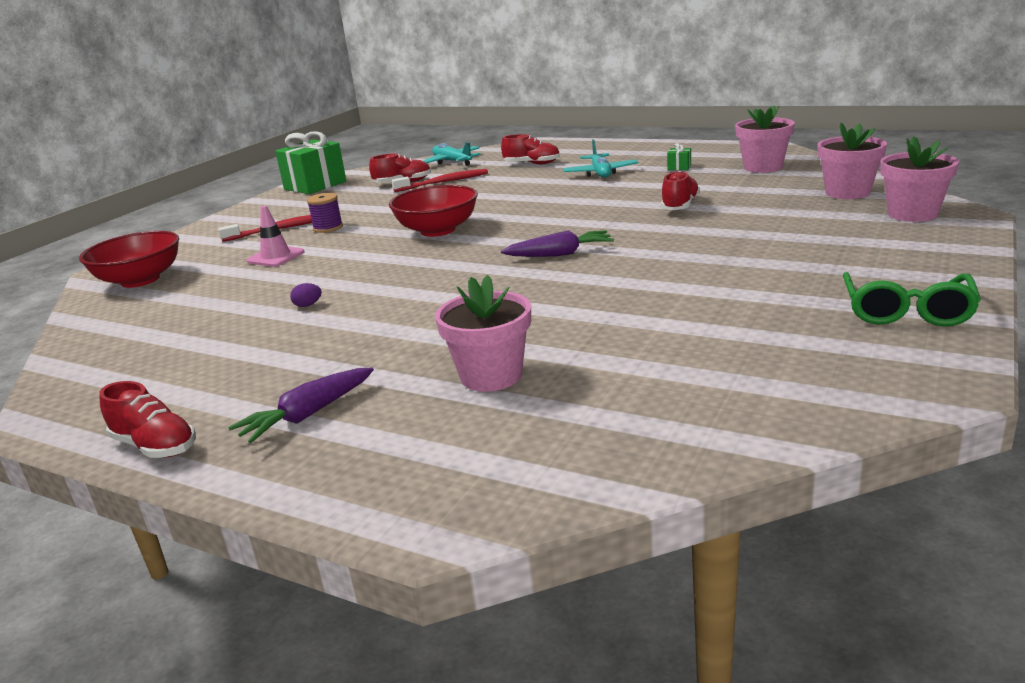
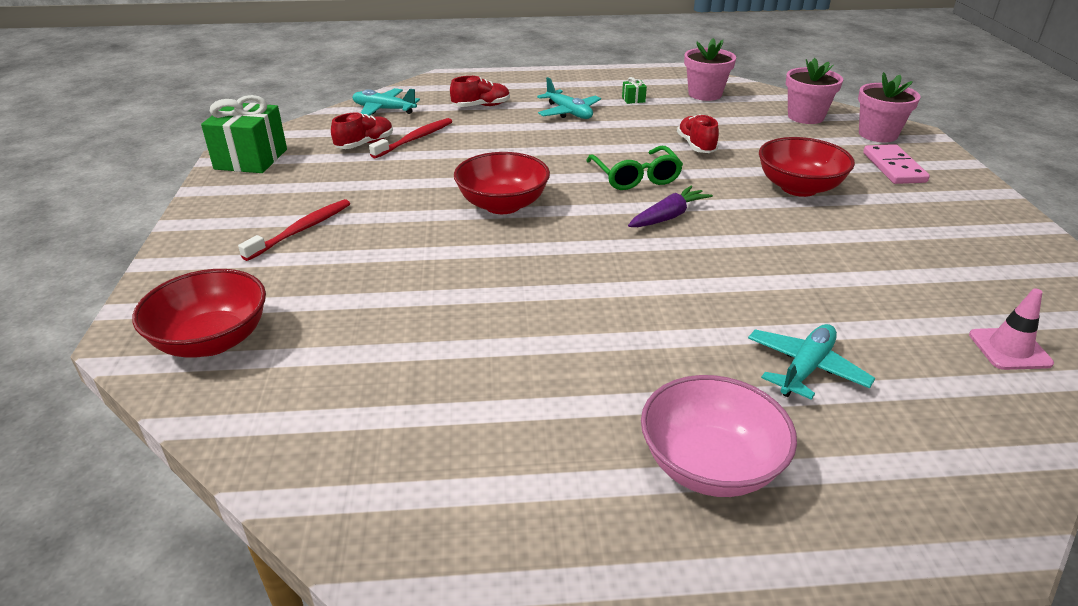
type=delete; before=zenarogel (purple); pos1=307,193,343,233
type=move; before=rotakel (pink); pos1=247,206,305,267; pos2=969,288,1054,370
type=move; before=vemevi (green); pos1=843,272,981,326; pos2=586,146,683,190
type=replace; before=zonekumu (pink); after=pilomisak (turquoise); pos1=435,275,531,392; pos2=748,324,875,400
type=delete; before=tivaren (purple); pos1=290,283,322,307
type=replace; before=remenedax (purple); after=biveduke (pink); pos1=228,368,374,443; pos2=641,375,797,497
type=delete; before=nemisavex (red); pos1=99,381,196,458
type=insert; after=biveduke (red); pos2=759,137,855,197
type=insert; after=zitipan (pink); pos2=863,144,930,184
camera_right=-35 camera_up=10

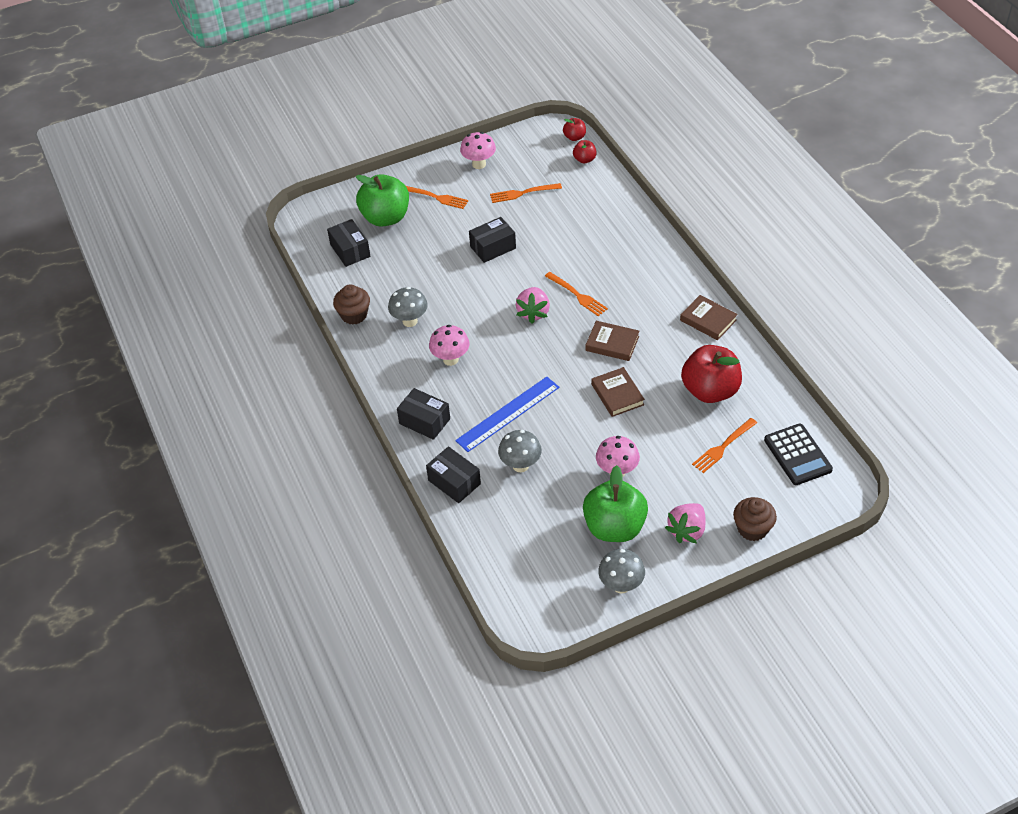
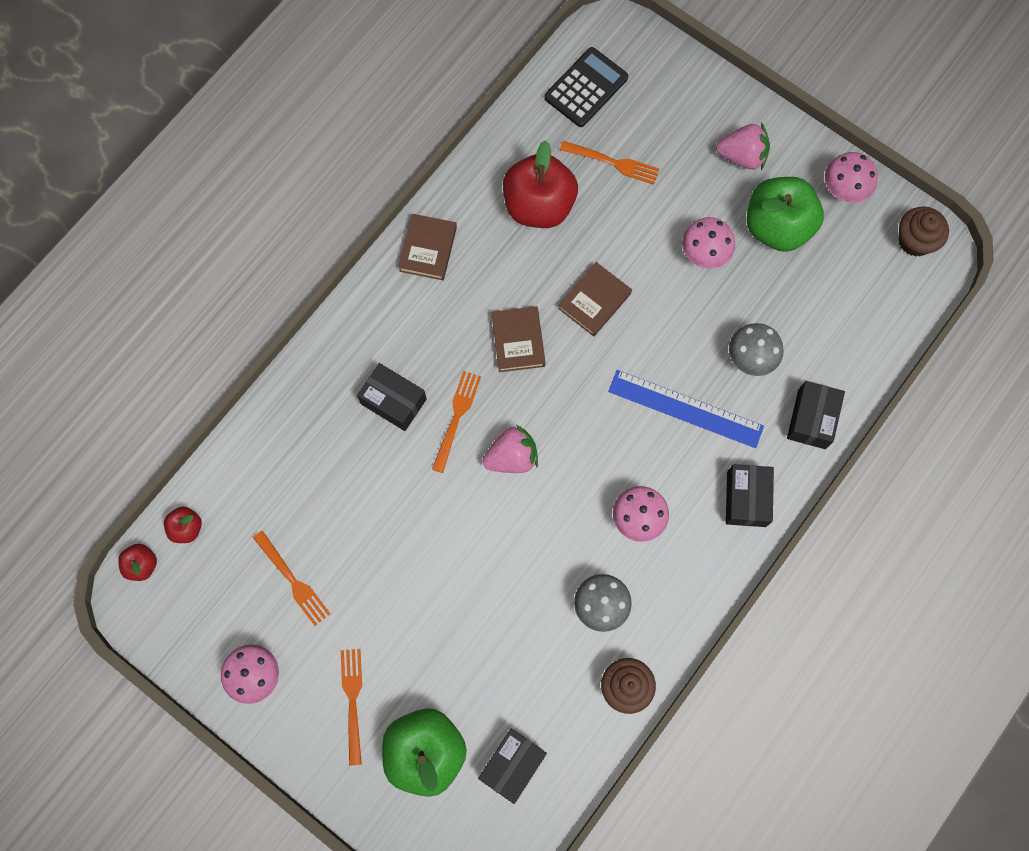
type=move; before=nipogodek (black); pos1=469,217,516,263; pos2=357,363,427,431
type=move; before=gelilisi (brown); pos1=733,497,777,541; pos2=898,207,949,257
type=recolor; before=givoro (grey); after=givoro (pink); pos1=598,549,645,594; pos2=825,152,878,202
camera_right=-120 camera_up=25

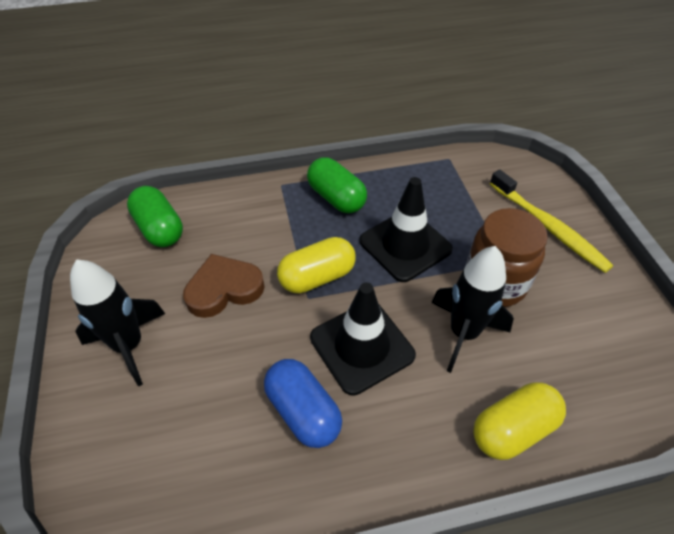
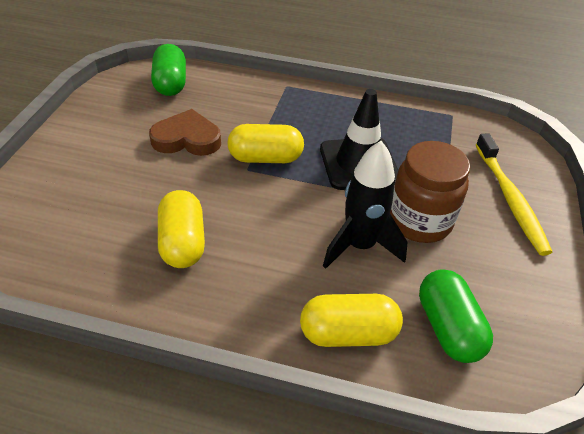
type=move; before=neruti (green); pos1=307,157,367,213; pos2=419,269,493,363
type=delete; before=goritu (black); pos1=70,259,165,387
type=delete; before=rotakel (black); pos1=310,283,416,396
type=recolor; before=neruti (blue); after=neruti (yellow); pos1=264,359,342,448; pos2=158,190,205,268
camera_right=25 camera_up=-5

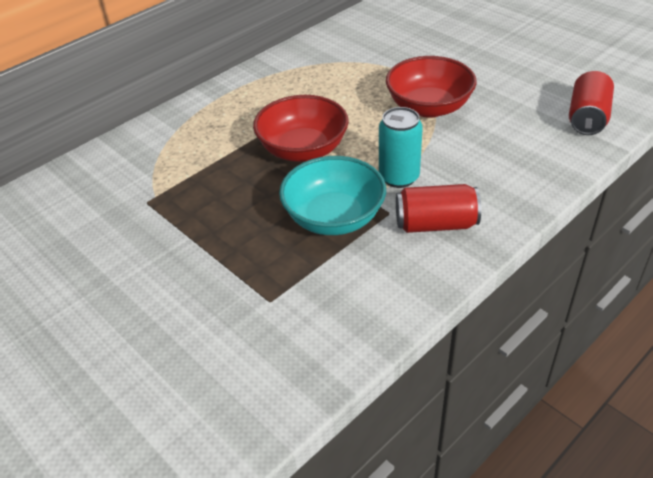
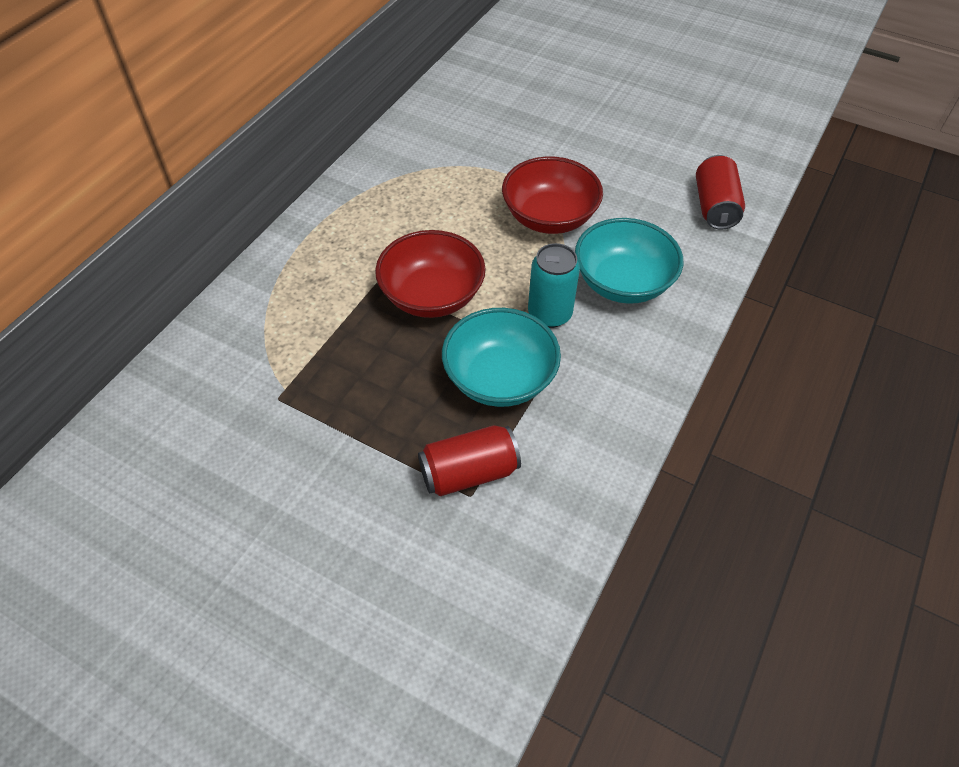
type=move; before=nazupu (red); pos1=396,184,481,233; pos2=418,425,521,496
type=insert; after=biveduke (turquoise); pos2=575,218,683,304
camera_right=-20 camera_up=10

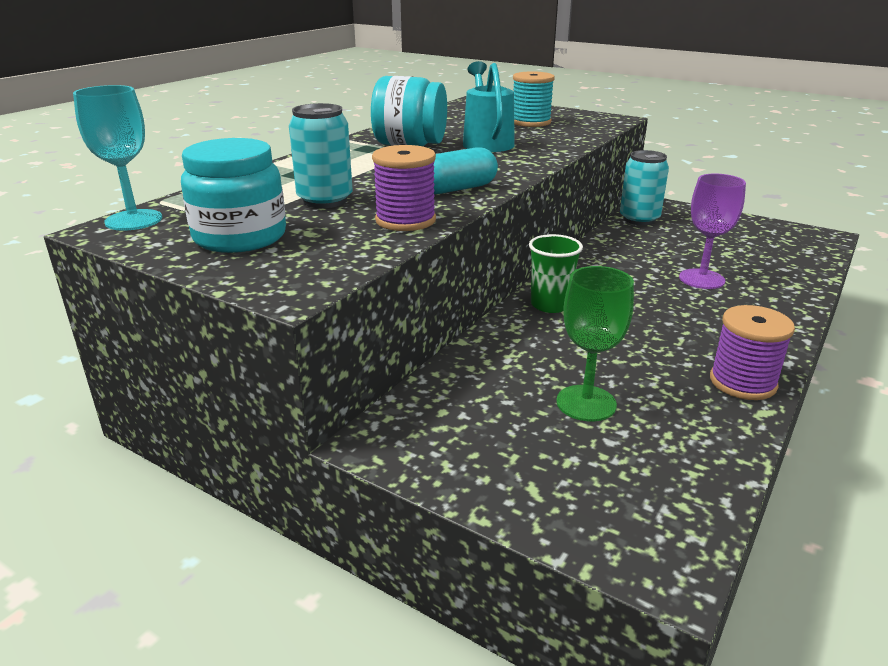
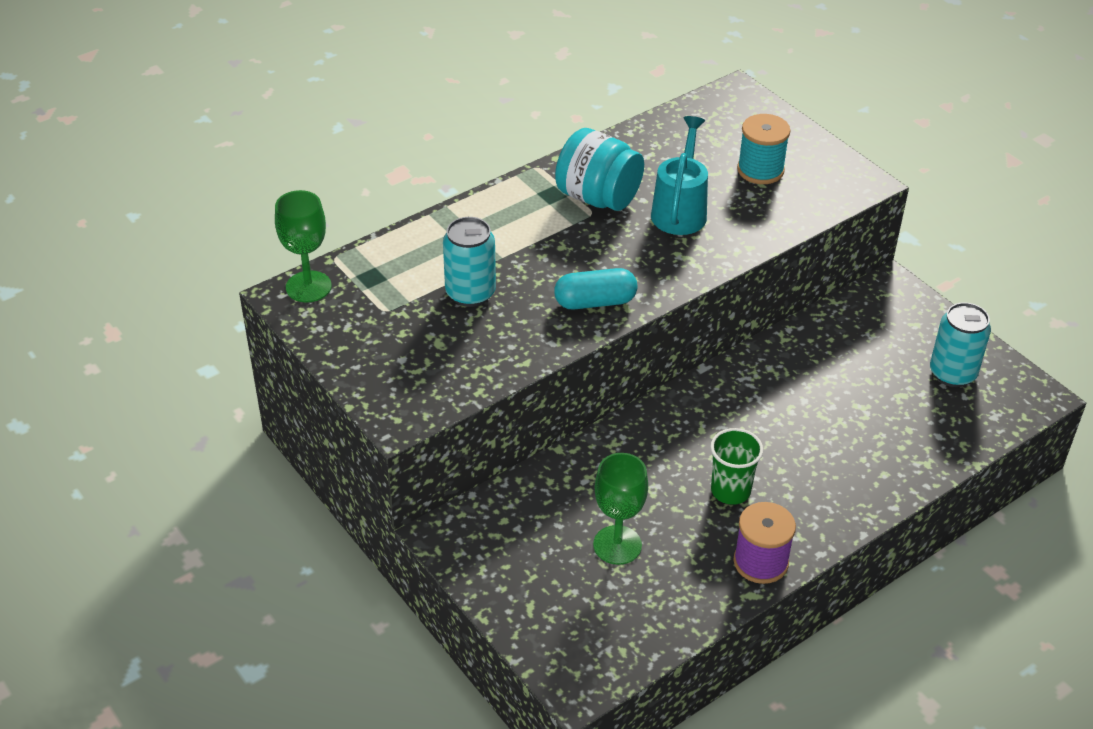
type=recolor; before=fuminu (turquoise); after=fuminu (green); pos1=73,85,162,230; pos2=275,190,332,302
type=delete; before=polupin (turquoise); pos1=181,138,286,253
type=delete; before=zenarogel (purple); pos1=372,145,436,231
type=move; before=nazupu (turquoise); pos1=620,150,669,225; pos2=930,302,991,387
type=delete; before=fuminu (purple); pos1=679,174,746,289
type=move; before=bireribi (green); pos1=529,234,583,313; pos2=710,428,763,505
camera_right=20 camera_up=15

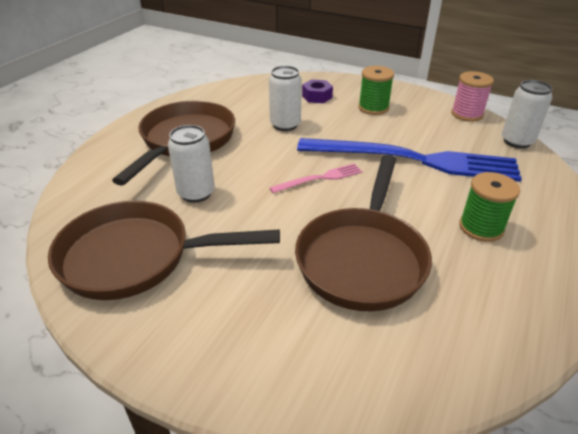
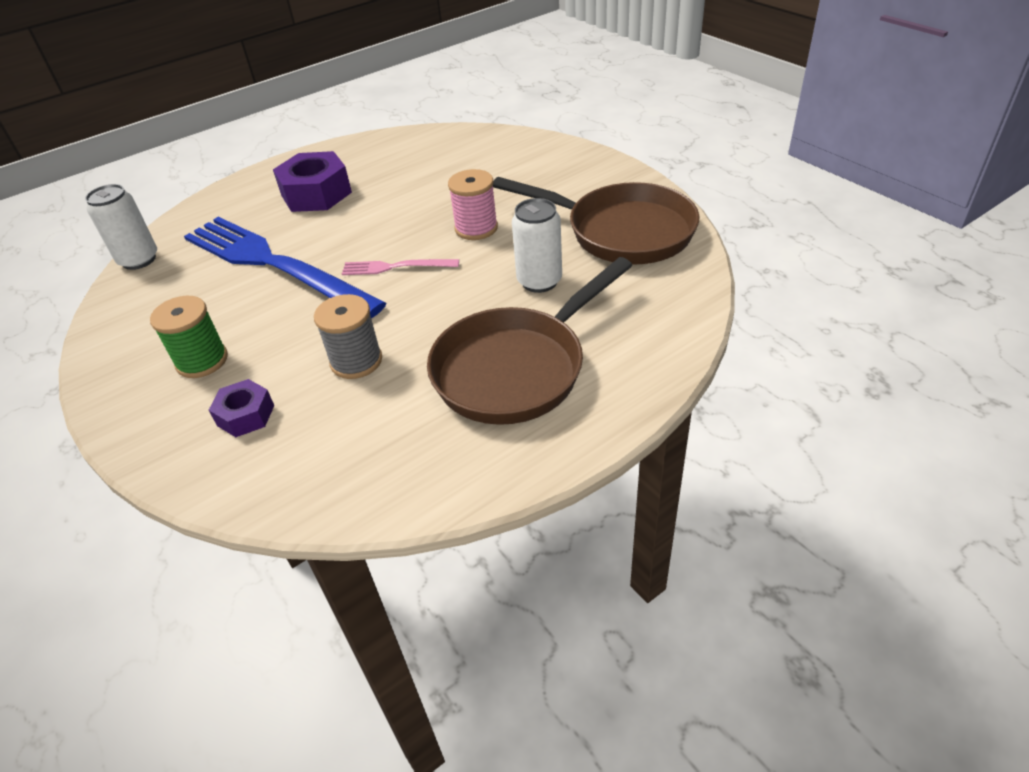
type=replace; before=nazupu (white); after=zenarogel (grey); pos1=269,66,302,131; pos2=314,294,382,379
type=move; before=zenarogel (pink); pos1=451,71,494,122; pos2=448,169,498,240
type=delete; before=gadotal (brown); pos1=295,155,432,311
type=replace; before=zenarogel (green); after=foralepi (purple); pos1=459,172,520,242; pos2=273,151,352,212
camera_right=-150 camera_up=5

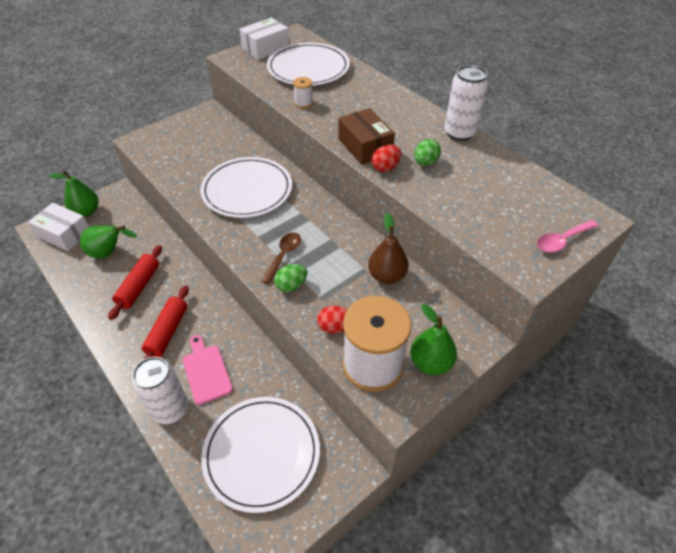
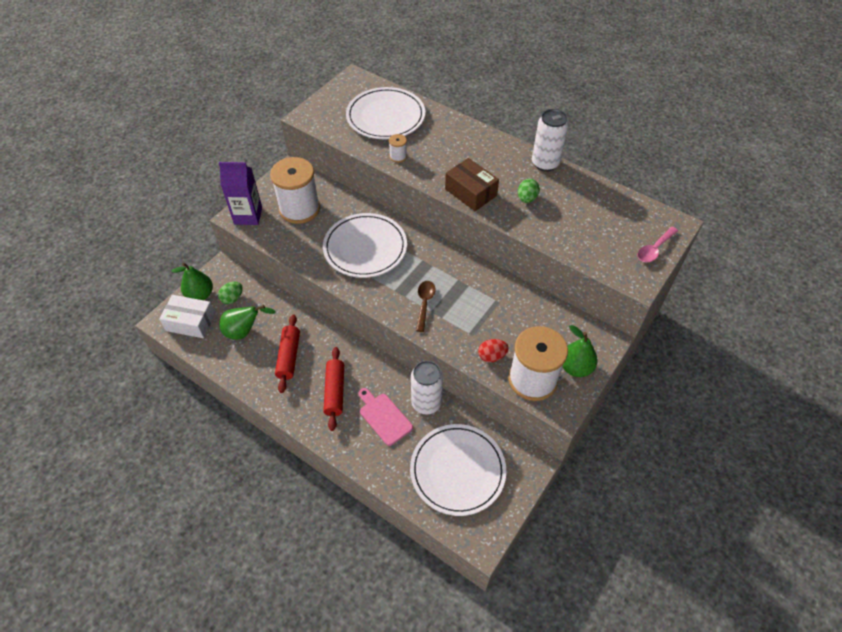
type=delete; before=nipogodek (white); pos1=239,18,289,60
type=delete; before=tivaren (red); pos1=371,145,401,172
type=delete; before=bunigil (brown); pos1=368,213,409,284
type=move; before=tivaren (green); pos1=274,264,307,292; pos2=218,282,243,304
type=move; before=nazupu (white); pos1=132,357,188,424; pos2=411,361,443,414
type=insert; after=zenarogel (white); pos2=270,157,320,224
type=insert; after=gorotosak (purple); pos2=219,162,262,225
camera_right=-15 camera_up=5

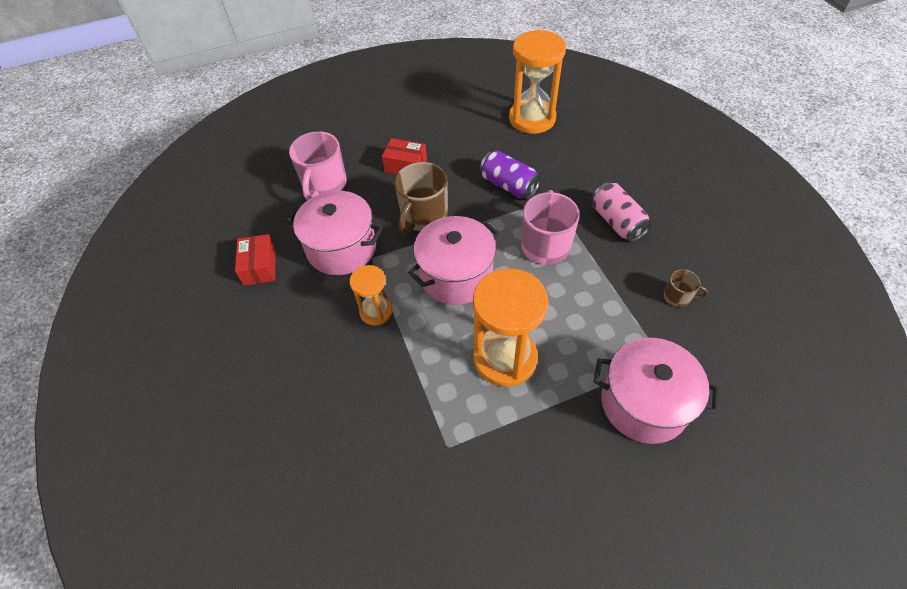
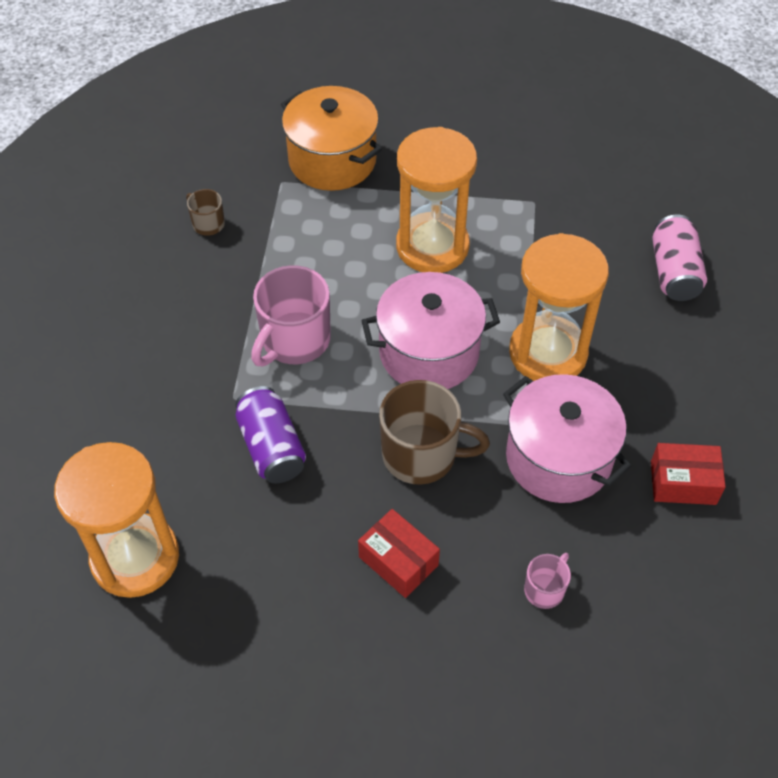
type=resize; before=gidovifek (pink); pos1=289,131,347,200; pos2=524,553,571,609; scale=0.51
type=rotate; before=gidovifek (brown); pos1=394,162,448,234; pos2=379,380,490,485; turn=45
type=move; before=nazupu (pink); pos1=592,182,652,242; pos2=652,215,707,301
type=rotate; before=nipogodek (red); pos1=235,234,276,286; pos2=651,443,726,505; turn=75
type=resize; before=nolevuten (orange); pos1=349,265,393,326; pos2=509,233,609,381; scale=1.81
type=recolor; before=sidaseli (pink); after=sidaseli (orange); pos1=593,338,719,444; pos2=281,86,382,191
camera_right=-155 camera_up=0

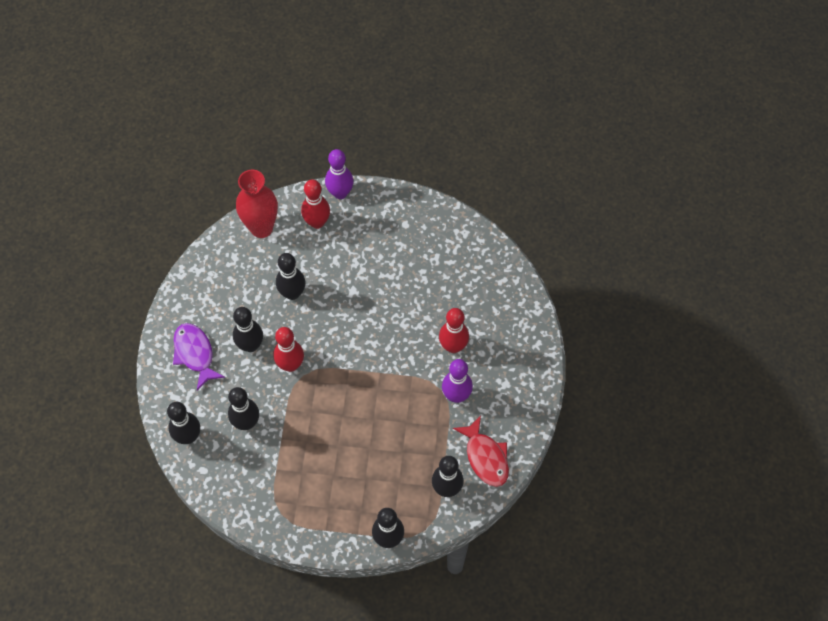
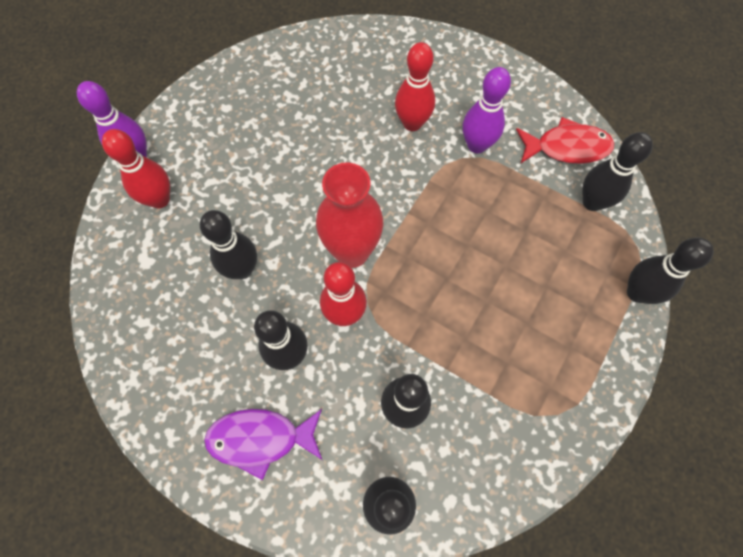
type=move; before=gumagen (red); pos1=236,170,278,238; pos2=316,163,383,268
camera_right=-65 camera_up=5

